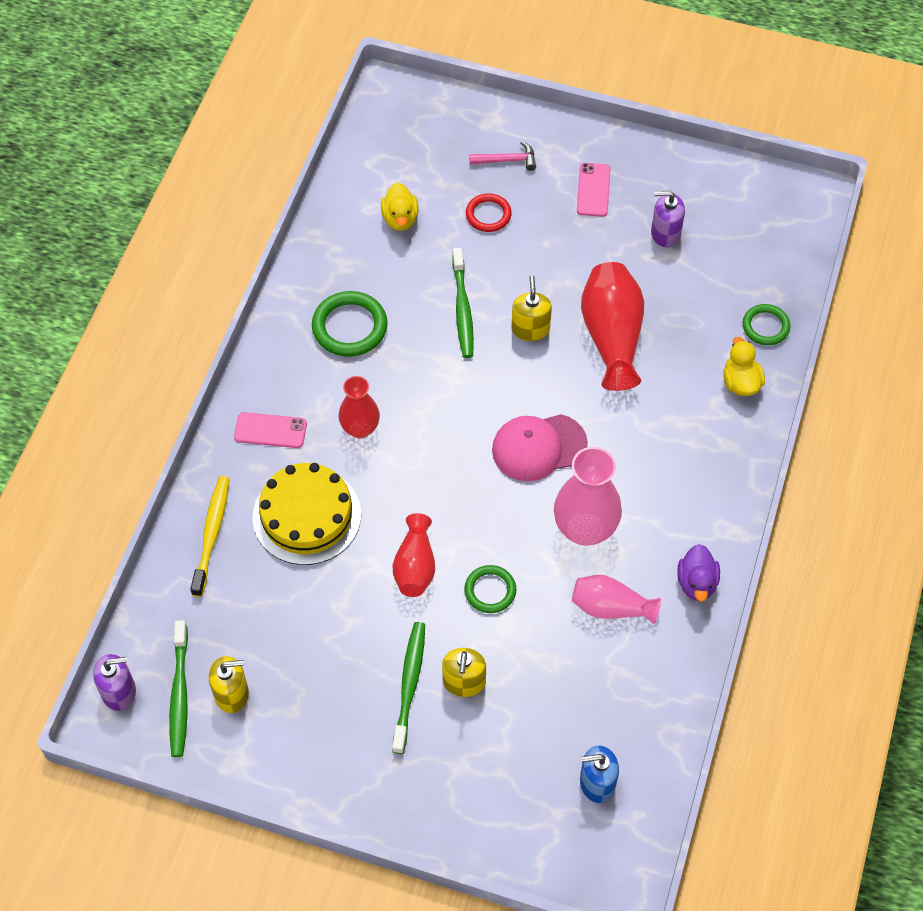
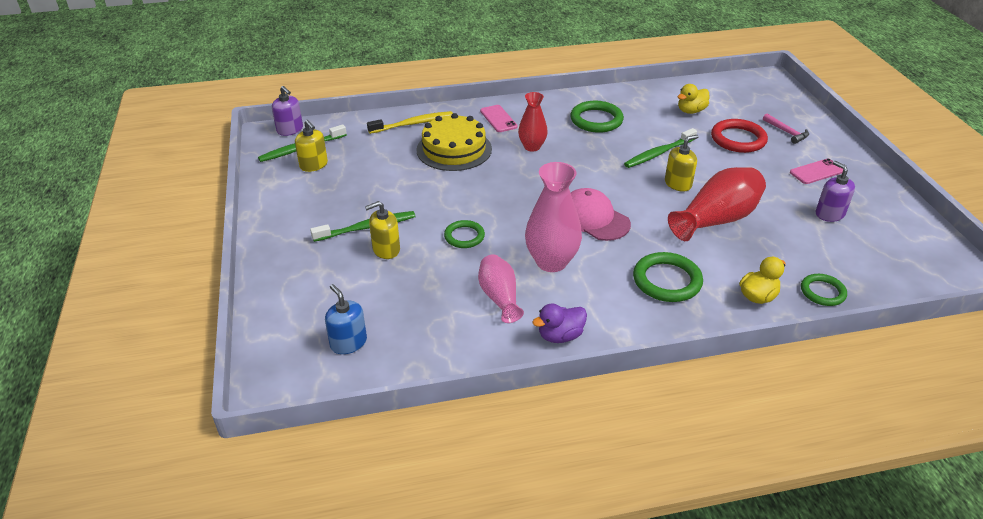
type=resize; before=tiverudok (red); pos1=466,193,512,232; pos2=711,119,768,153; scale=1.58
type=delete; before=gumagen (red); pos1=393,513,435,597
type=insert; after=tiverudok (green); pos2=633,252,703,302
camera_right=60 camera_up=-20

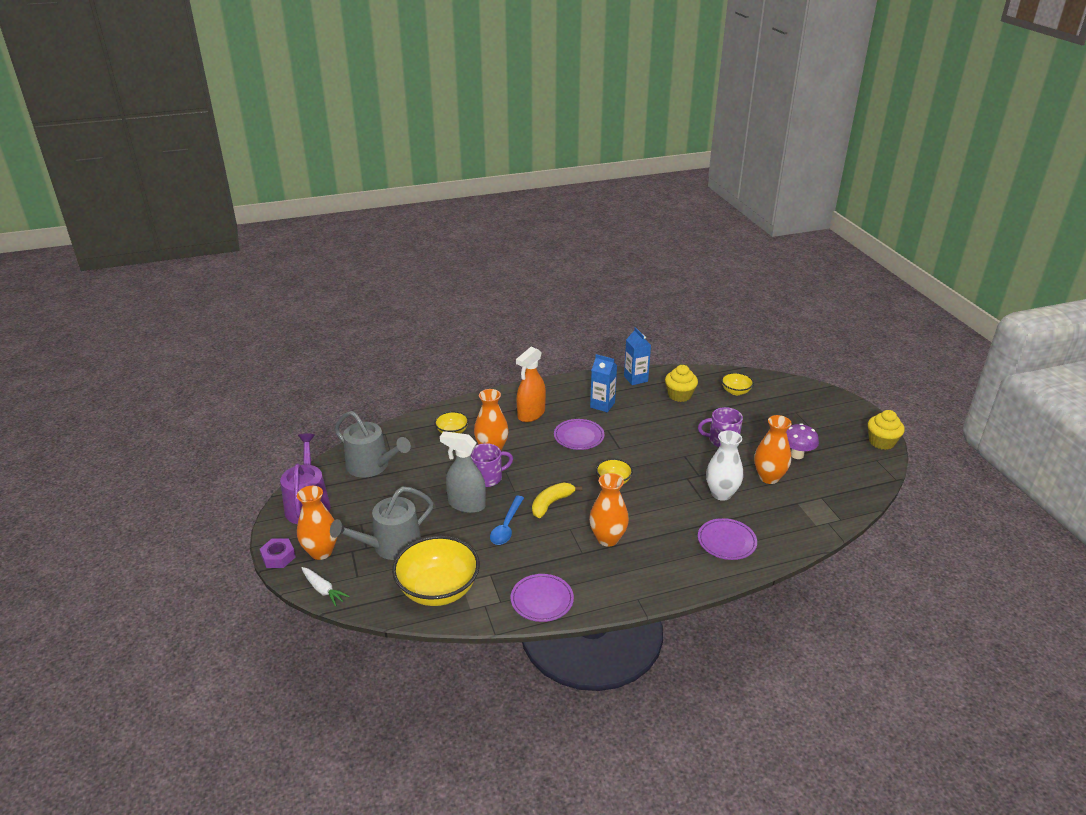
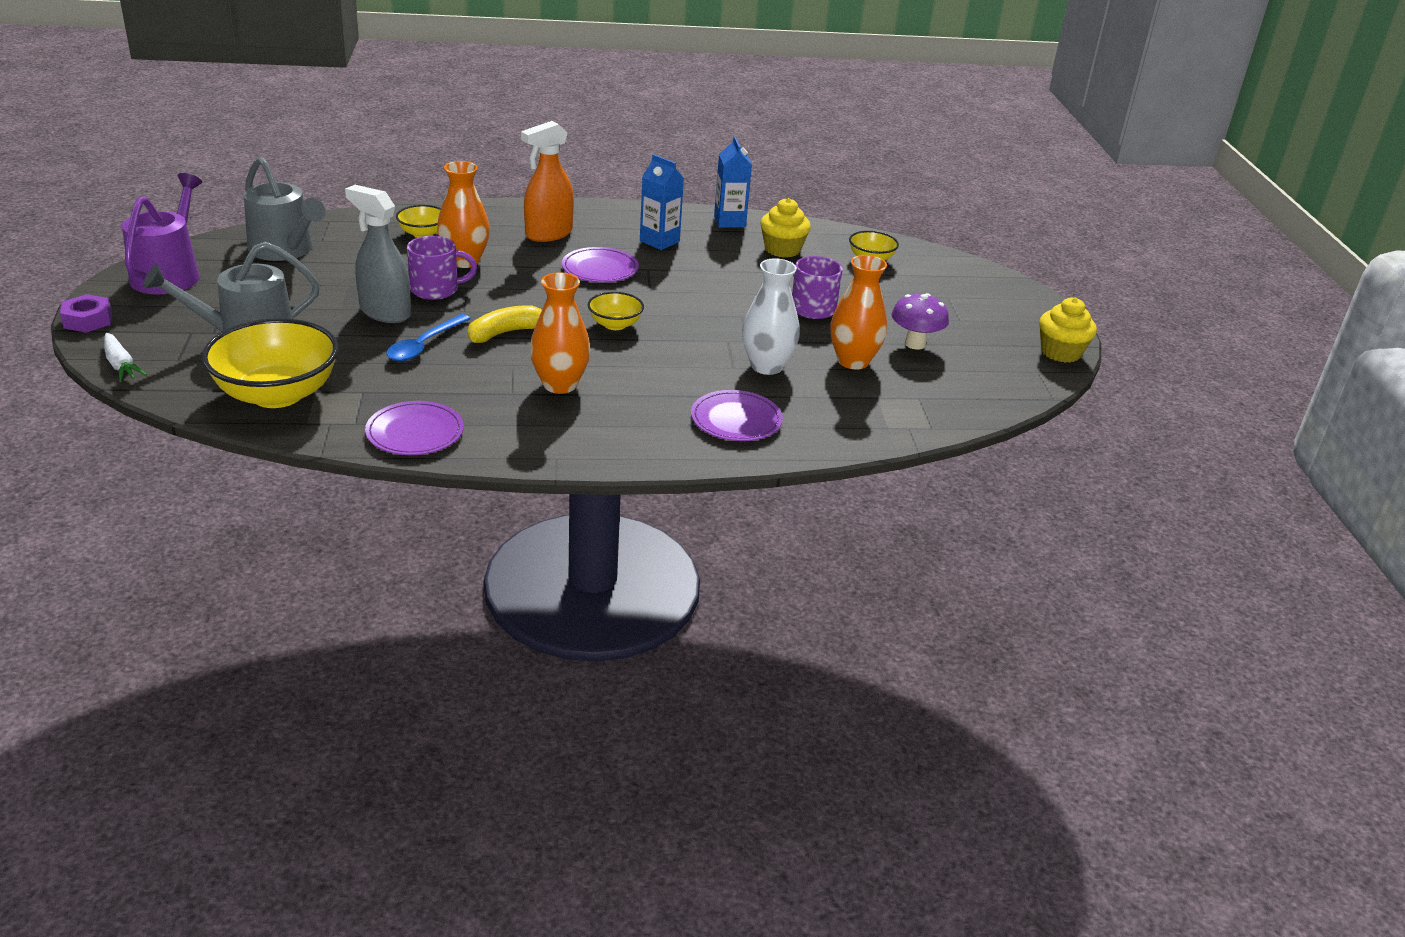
type=delete; before=gumagen (orange); pos1=297,486,338,560
camera_right=10 camera_up=0

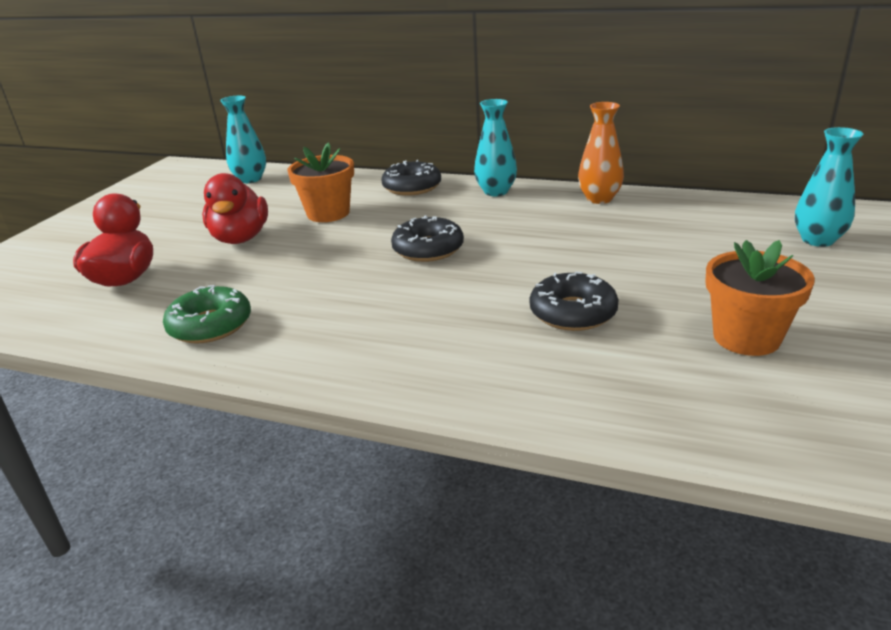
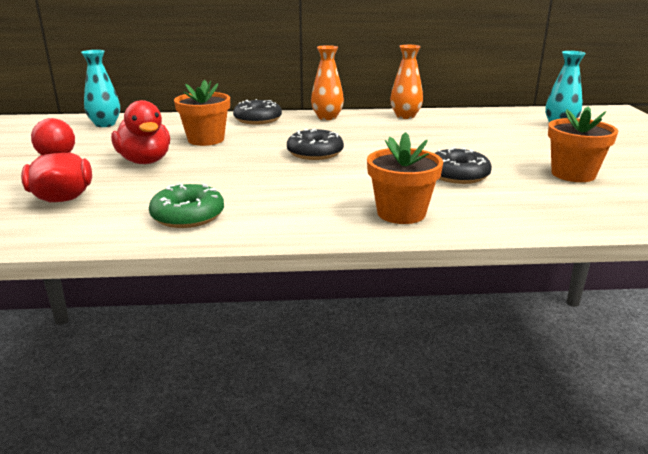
type=recolor; before=gumagen (turquoise); after=gumagen (orange); pos1=474,99,517,196; pos2=311,45,344,120
type=insert; after=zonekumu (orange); pos2=367,132,443,224
camera_right=-25 camera_up=-5

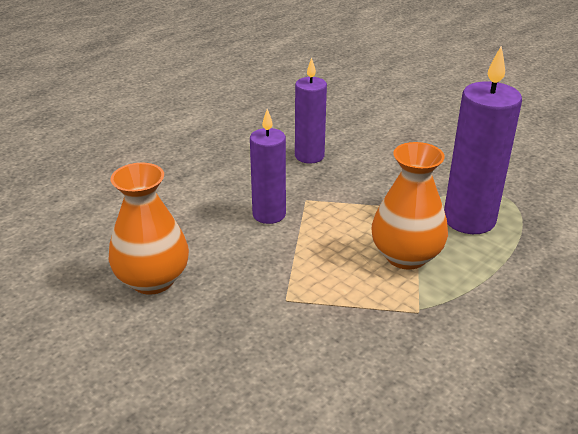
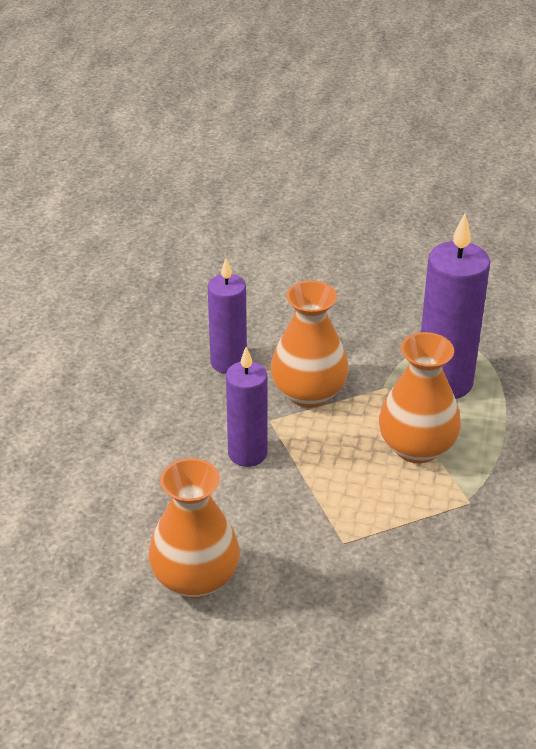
type=insert; after=gumagen (orange); pos2=271,281,349,408
camera_right=-30 camera_up=5

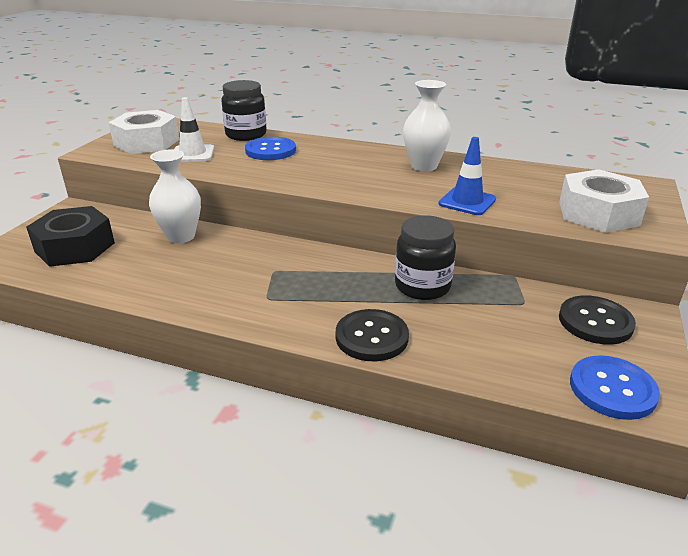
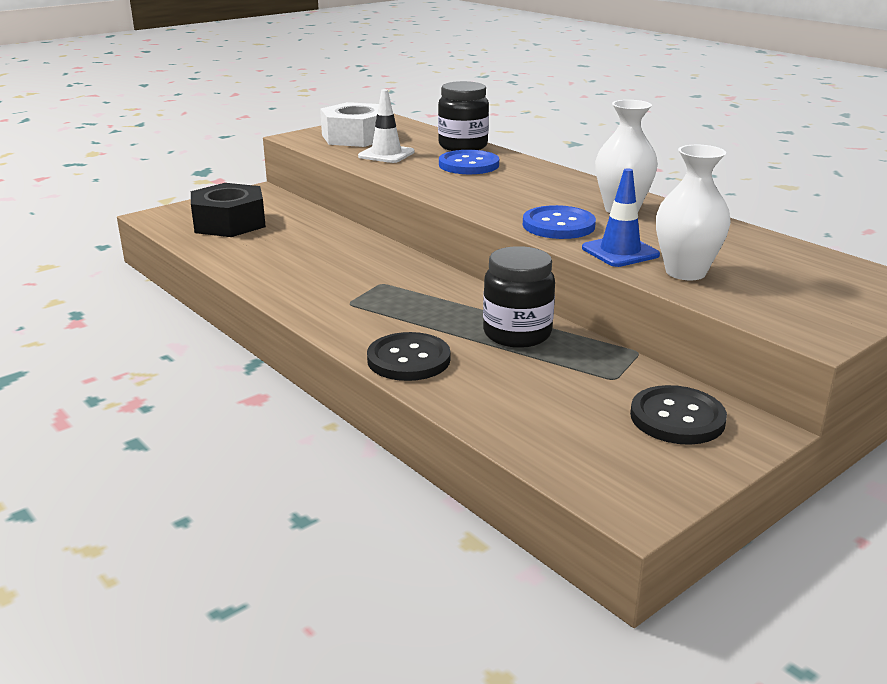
type=move; before=gumagen (white); pos1=149,149,201,243; pos2=656,145,731,280
type=delete; before=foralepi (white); pos1=559,169,649,233
type=move; before=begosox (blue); pos1=570,355,660,420; pos2=523,205,596,239
camera_right=30 camera_up=-5

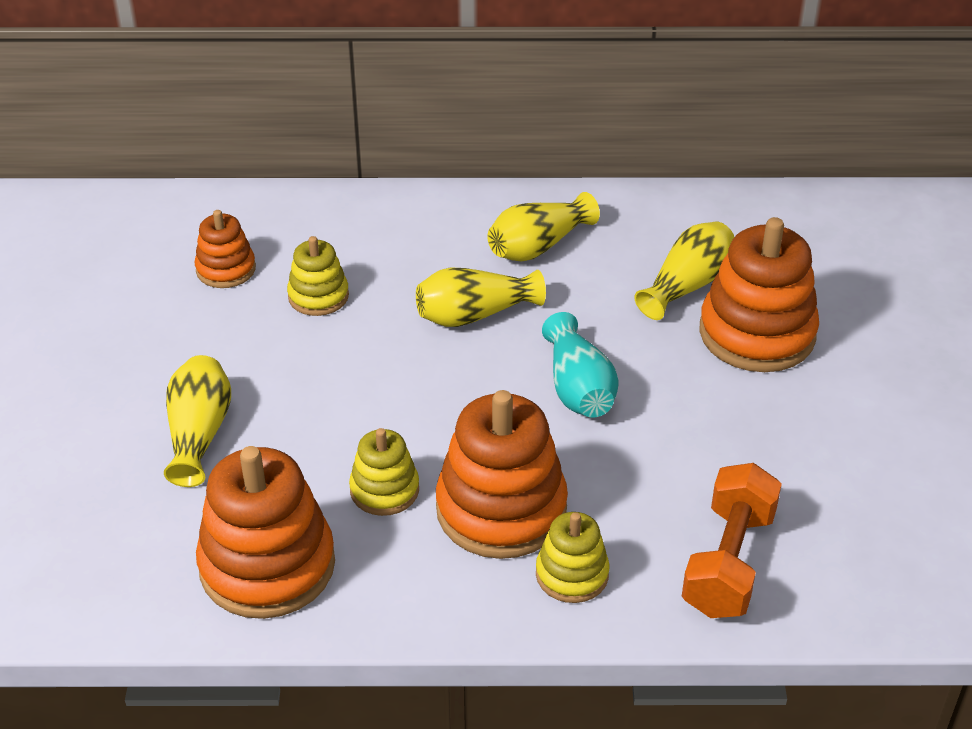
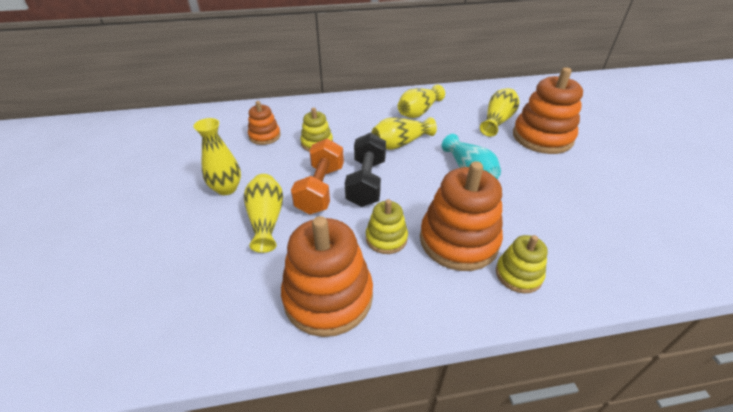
type=move; before=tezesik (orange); pos1=682,463,782,618; pos2=291,139,344,214
type=insert; after=gumagen (yellow); pos2=193,118,241,195
type=insert; after=tezesik (black); pos2=345,133,386,207
camera_right=-10 camera_up=0

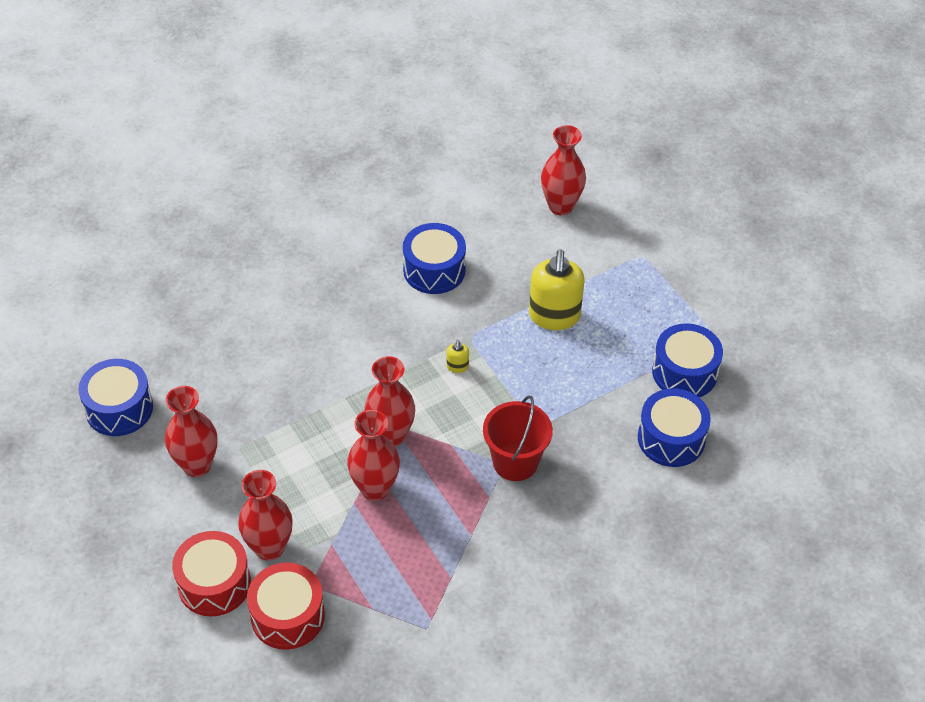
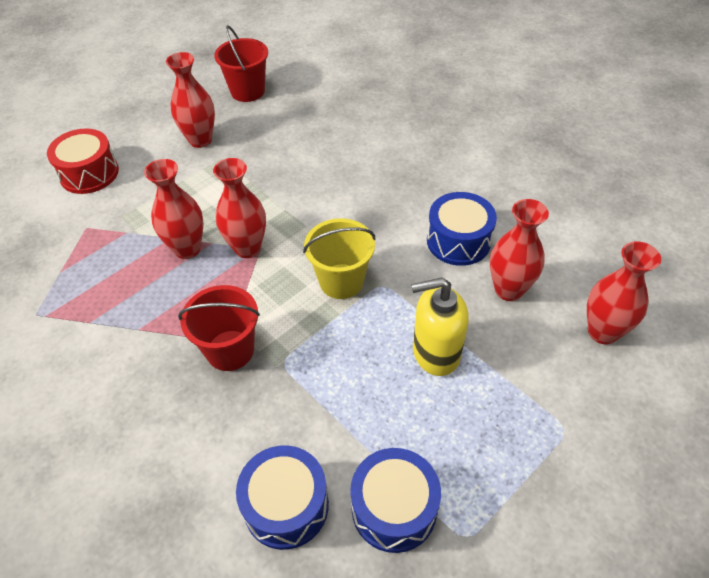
type=replace; before=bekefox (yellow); after=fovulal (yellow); pos1=446,340,469,373; pos2=303,218,376,299
type=replace; before=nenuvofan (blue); after=fovulal (red); pos1=78,359,153,436; pos2=214,25,268,102
type=move; before=gumagen (red); pos1=238,470,293,561; pos2=490,199,549,301
type=delete; before=nenuvofan (red); pos1=247,563,325,650
camera_right=80 camera_up=0

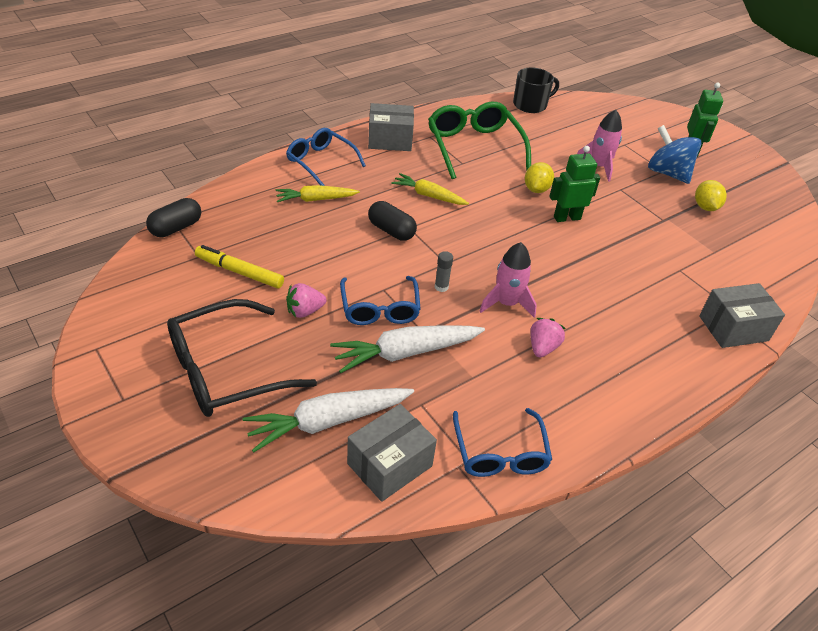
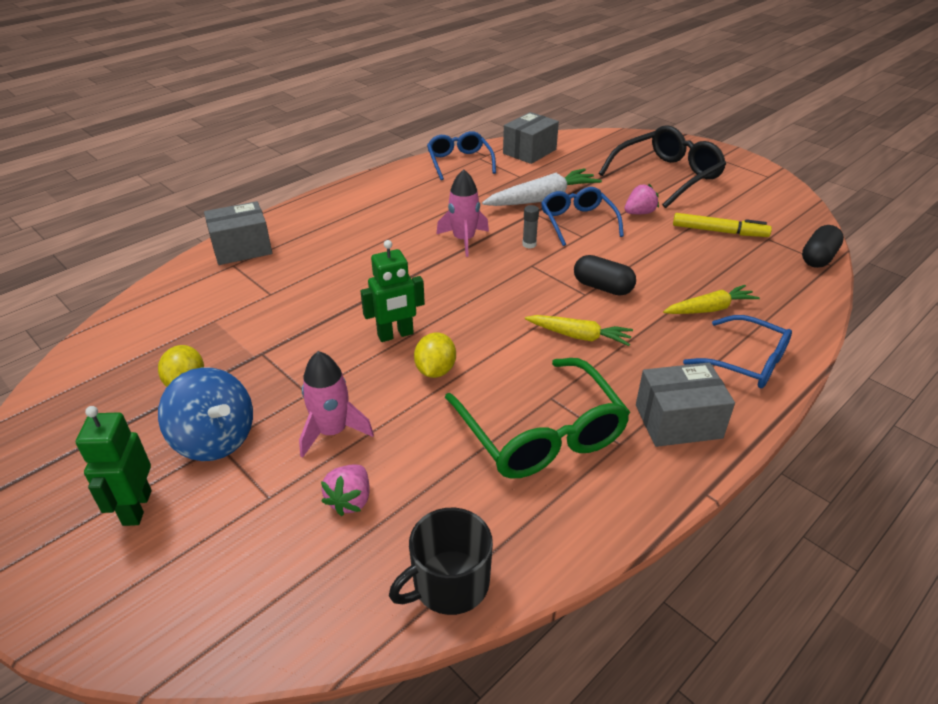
type=move; before=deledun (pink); pos1=530,318,566,357; pos2=321,465,370,516
type=delete; before=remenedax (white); pos1=243,388,414,452
camera_right=175 camera_up=-5

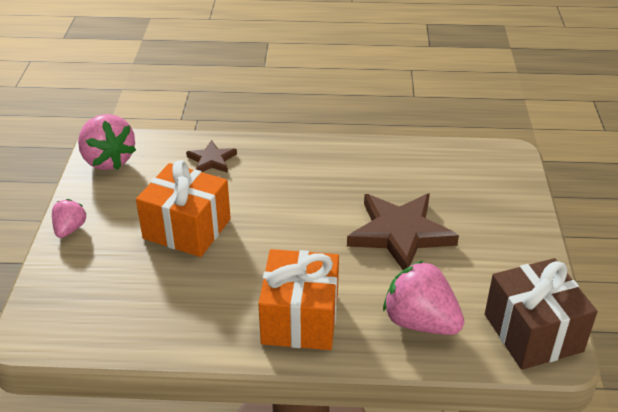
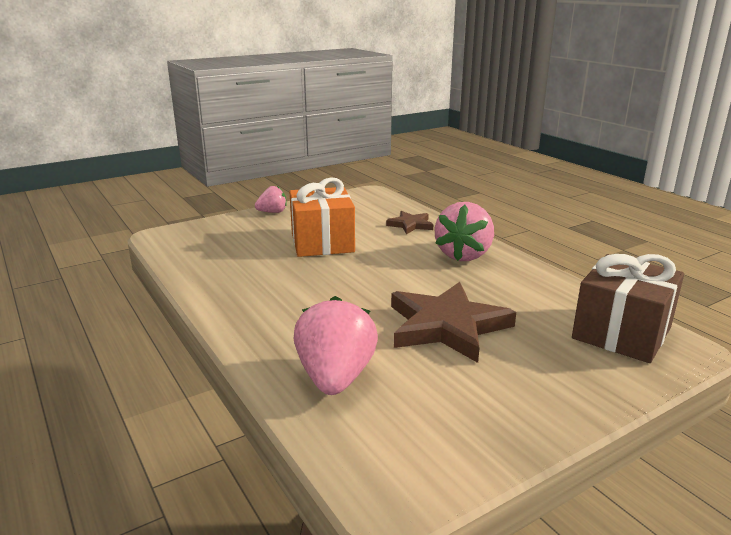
type=move; before=deledun (pink); pos1=78,114,136,170; pos2=435,202,494,261
type=delete; before=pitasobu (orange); pos1=258,249,339,350
type=move; before=pitasobu (brown); pos1=485,258,598,370; pos2=572,254,684,363
camera_right=55 camera_up=-15

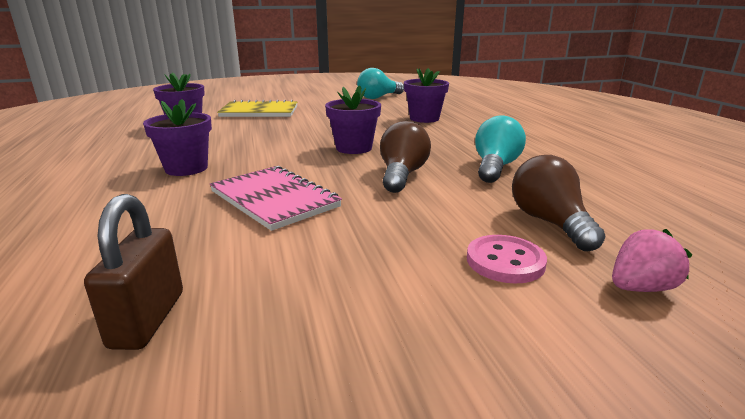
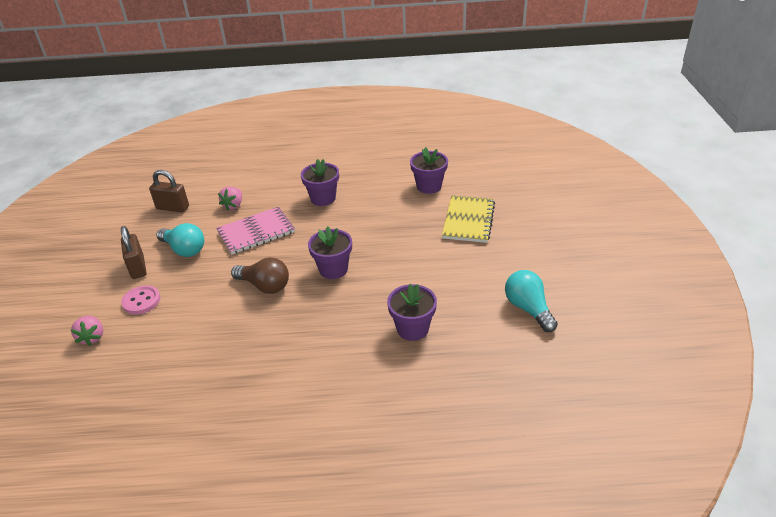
type=move; before=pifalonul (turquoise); pos1=475,116,526,183; pos2=156,223,204,257
type=delete; before=pifalonul (brown); pos1=512,155,606,251
type=insert; after=deledun (pink); pos2=218,187,242,211
type=insert; after=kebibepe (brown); pos2=121,226,147,279
camera_right=105 camera_up=15

